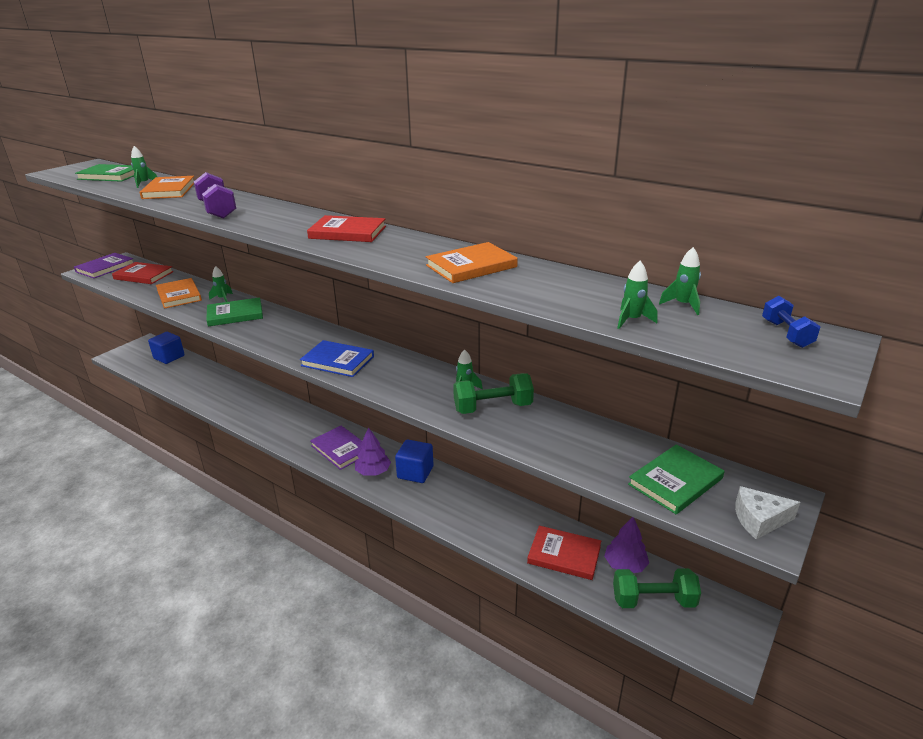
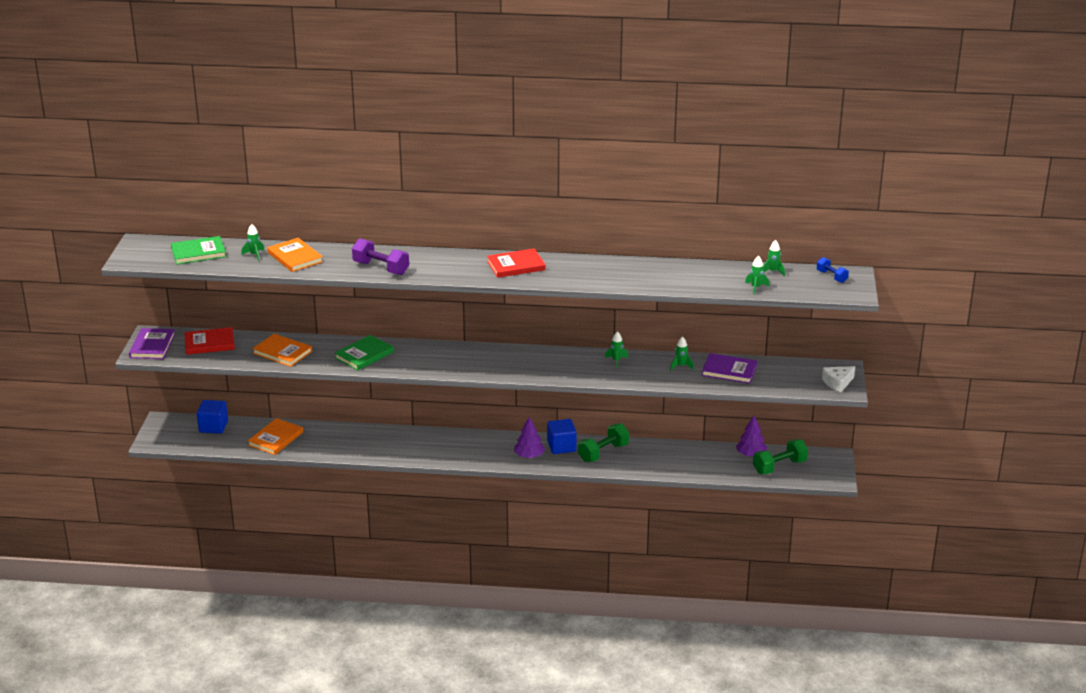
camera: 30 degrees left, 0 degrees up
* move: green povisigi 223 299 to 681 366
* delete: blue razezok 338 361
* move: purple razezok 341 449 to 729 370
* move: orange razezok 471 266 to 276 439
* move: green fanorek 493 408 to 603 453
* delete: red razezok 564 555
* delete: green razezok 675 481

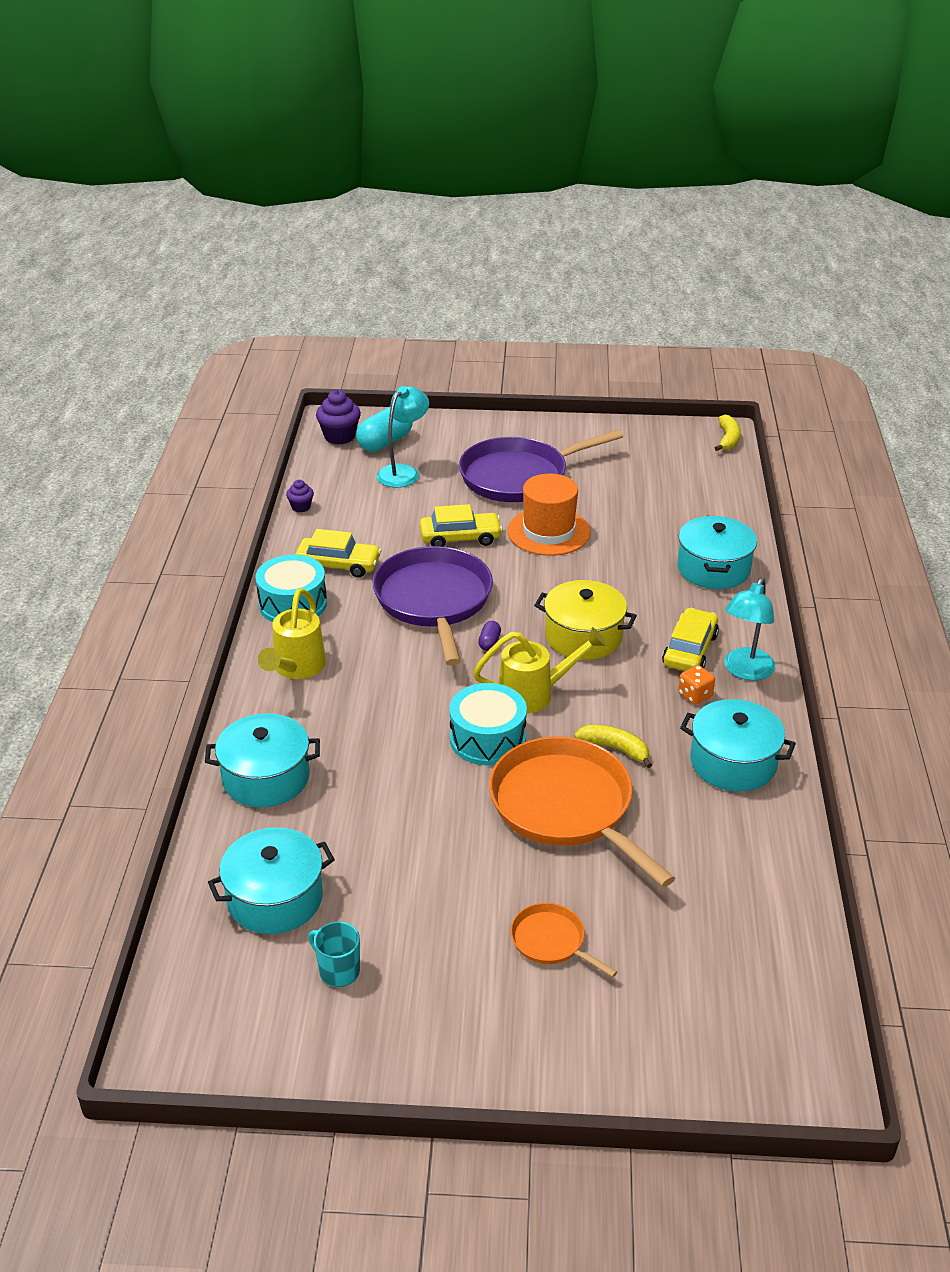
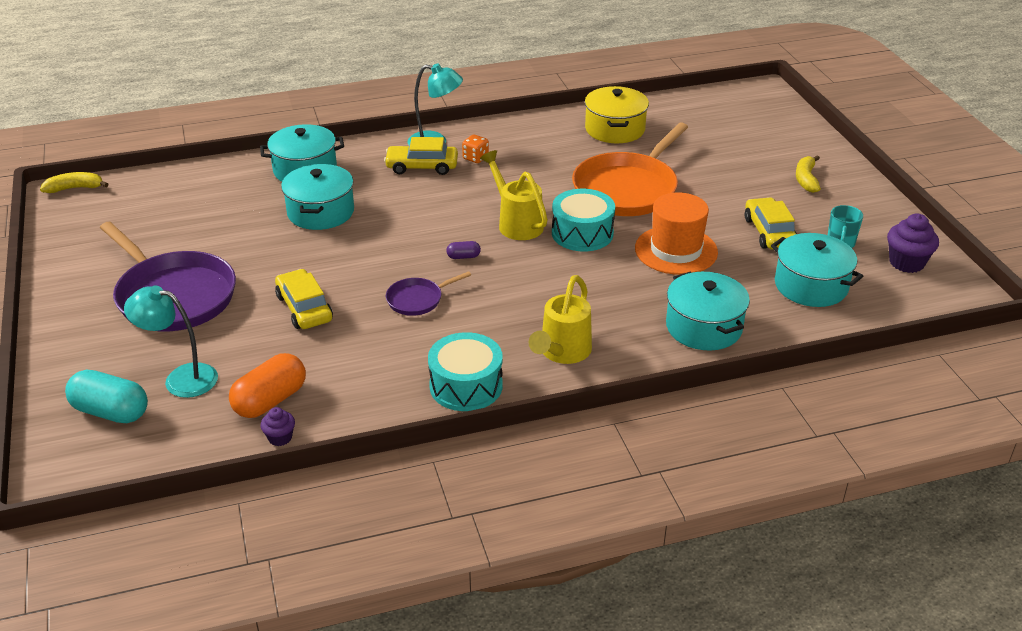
camera: 110 degrees left, 0 degrees up
* rotate: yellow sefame 296 669 = 562 353 120 degrees clockwise
* move: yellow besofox 338 564 to 769 232
* move: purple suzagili 339 436 to 906 263
* resize: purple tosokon 434 600 = 417 300 x0.47
* move: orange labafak 548 532 to 676 250
* delete: orange tosokon 551 941
* move: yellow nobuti 583 636 to 615 129
* move: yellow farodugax 615 748 to 806 179
* move: turquoise nobuti 733 762 to 321 212
* insert: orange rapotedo 270 400

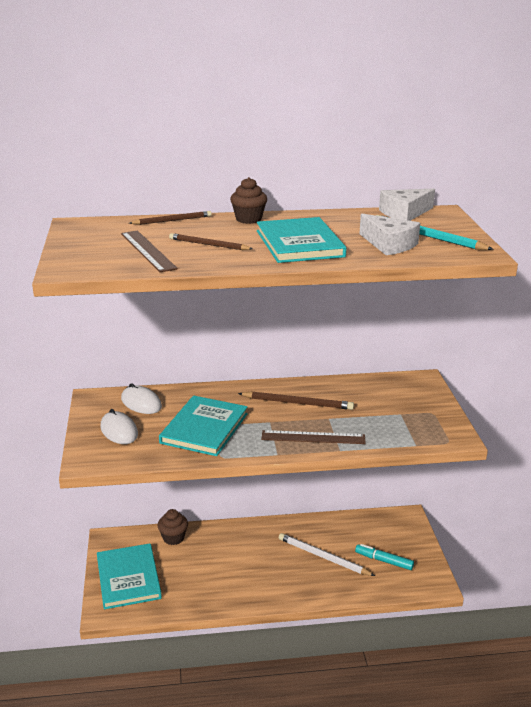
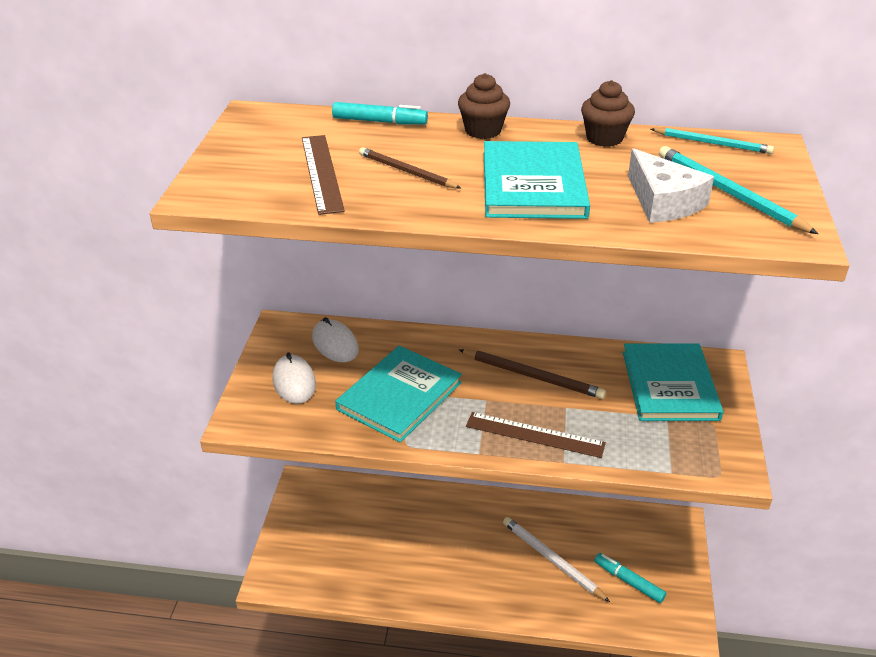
camera: 15 degrees right, 10 degrees up
* move: turquoise razezok 128 578 to 669 385
* replace: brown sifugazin 172 220 to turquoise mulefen 379 121
* move: brown suzagili 173 538 to 604 138
* replace: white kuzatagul 404 213 to turquoise sifugazin 712 143

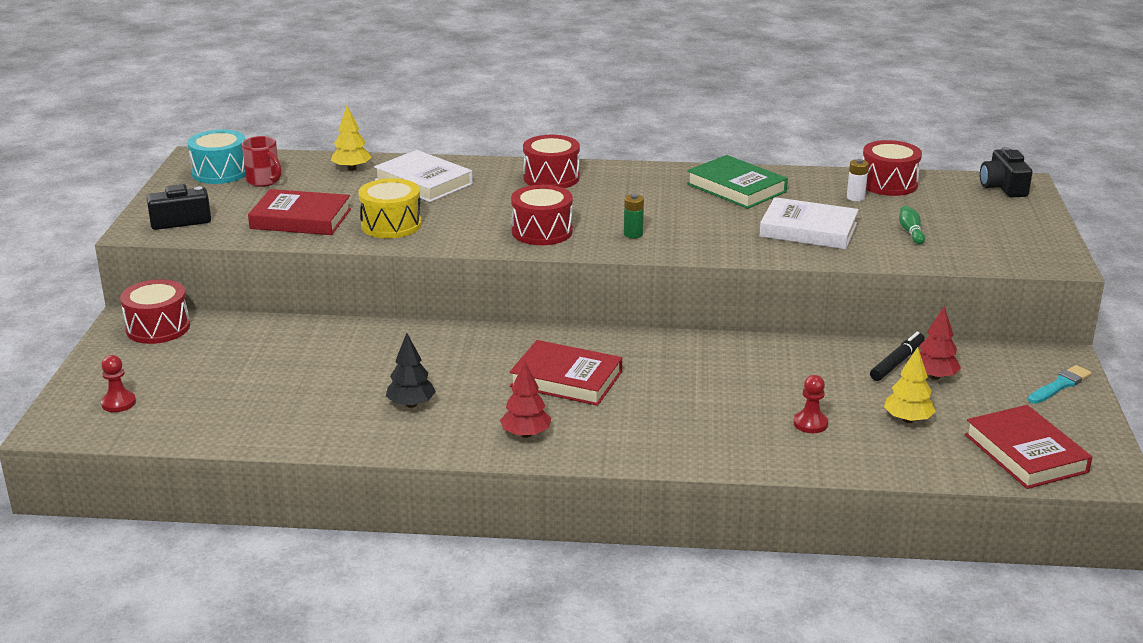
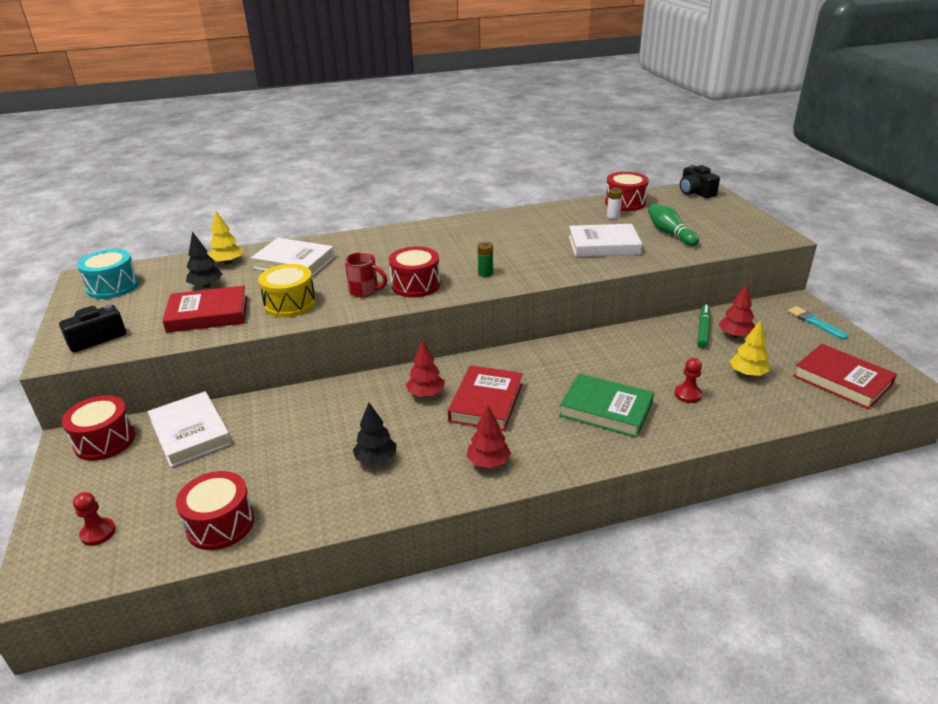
camera: 20 degrees left, 5 degrees up
* move: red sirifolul 264 181 to 365 291
* rotate: red razezok 566 379 = 486 402 75 degrees counterclockwise
* move: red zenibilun 551 178 to 220 524
* move: green razezok 736 188 to 606 409
* recolor: black mulefen 896 362 to green mulefen 703 330
* resize: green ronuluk 910 232 = 670 233 x1.62
* rotate: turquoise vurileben 1060 385 = 814 322 60 degrees counterclockwise
* insert: white razezok 190 433
* insert: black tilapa 206 286
* insert: red tilapa 426 394

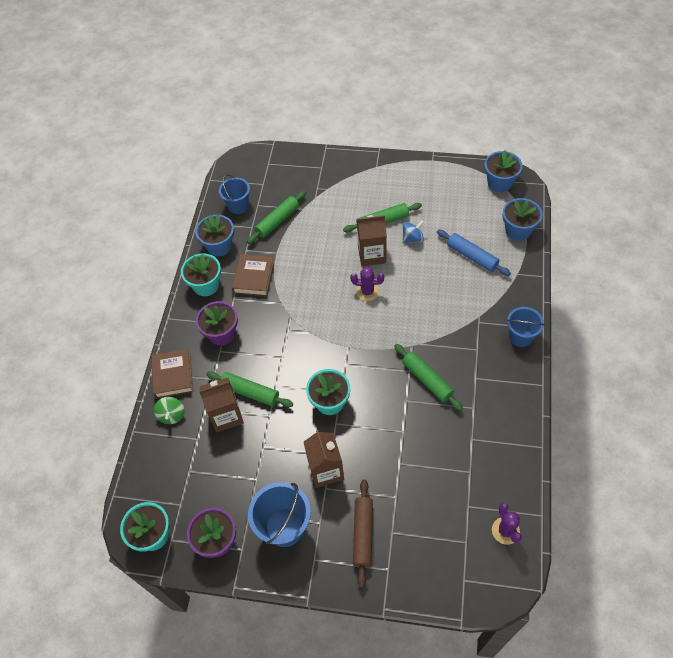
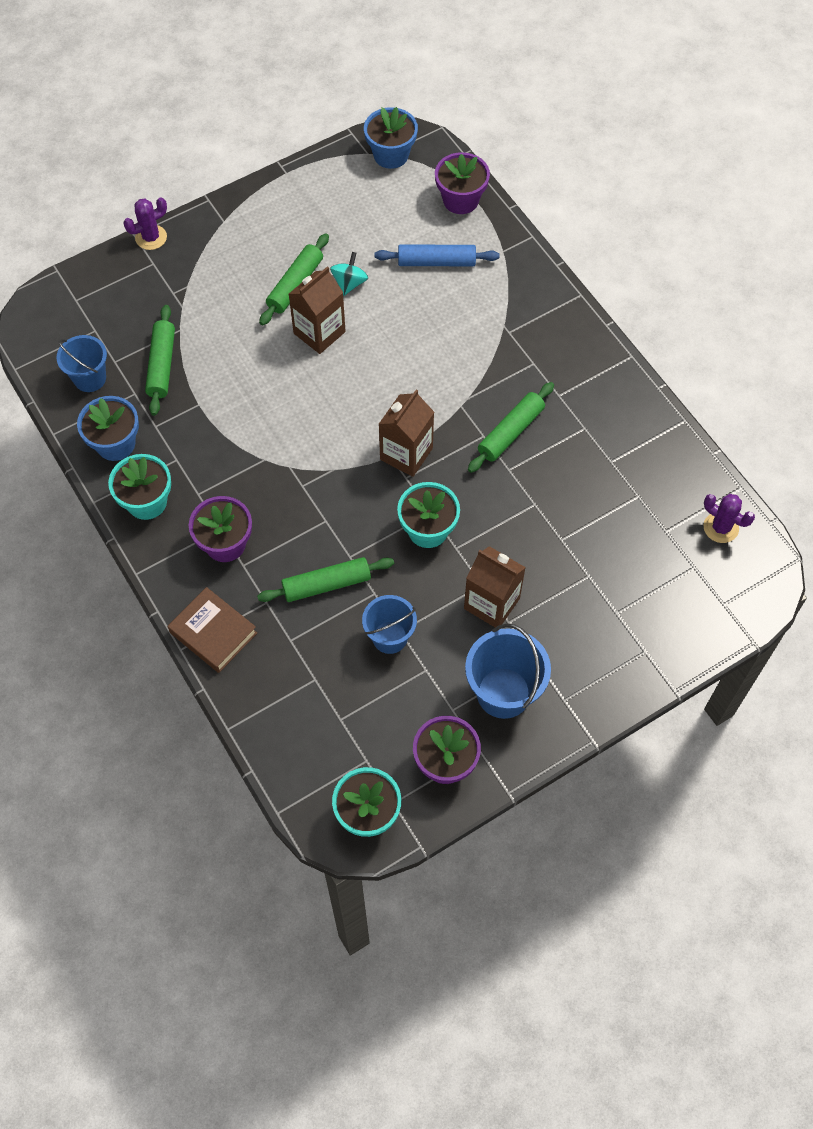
camera: 45 degrees left, 5 degrees up
* delete: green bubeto 172 415
* move: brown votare 226 415 to 406 454
* delete: brown razezok 254 278
* move: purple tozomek 367 291 to 151 237
* delete: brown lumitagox 363 534
* rotate: green lumitagox 427 380 = 511 432 60 degrees counterclockwise
* recolor: blue bubeto 412 238 to turquoise bubeto 349 283
* recolor: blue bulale 518 230 to purple bulale 460 200
* move: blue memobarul 520 337 to 390 637

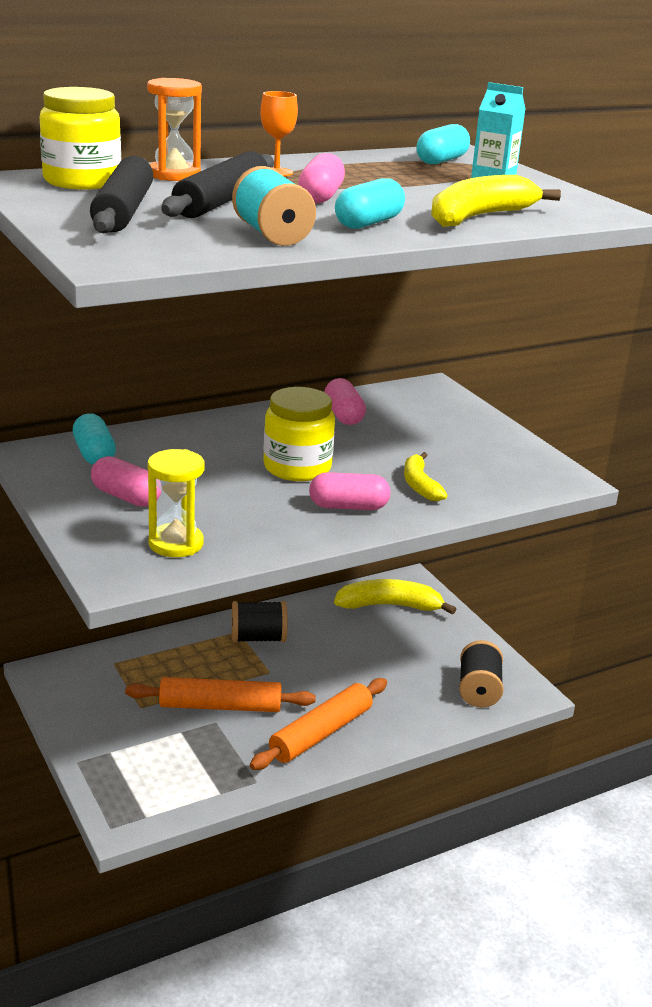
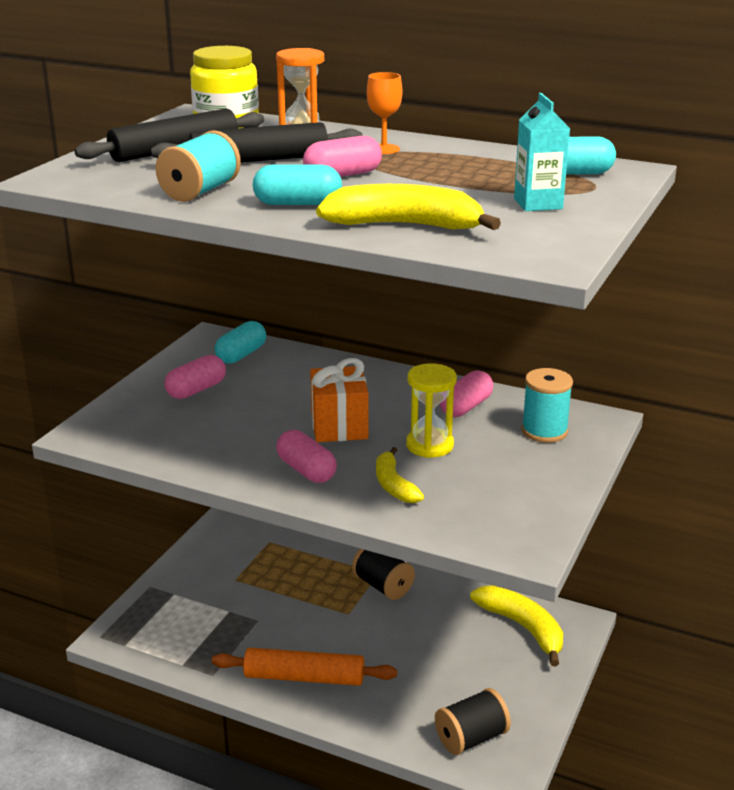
camera: 55 degrees right, 0 degrees up
* rotate: pink rapotedo 126 497 = 196 390 45 degrees clockwise
* delete: orange lumitagox 220 706
* move: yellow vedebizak 176 543 to 429 445
* replace: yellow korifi 297 467 to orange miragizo 339 426
* rotate: yellow farodugax 419 485 = 394 485 60 degrees counterclockwise
* insert: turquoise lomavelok 544 431

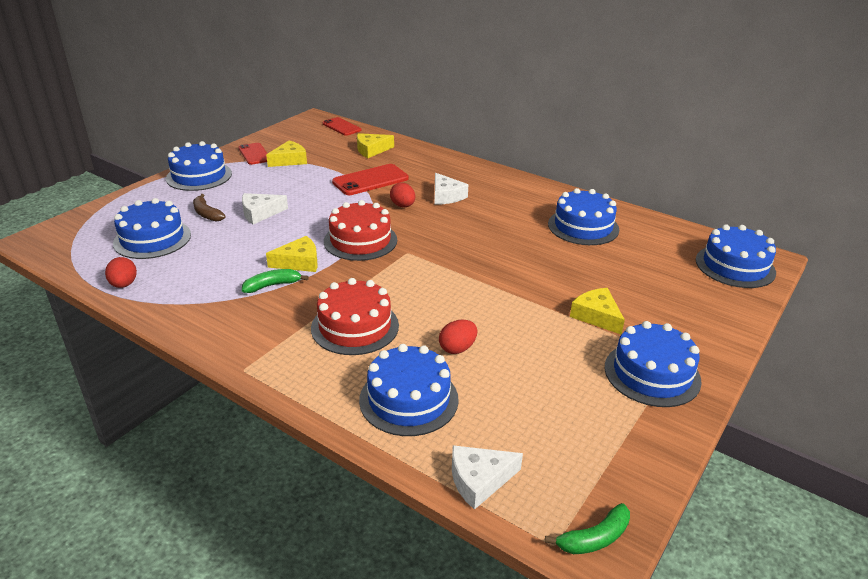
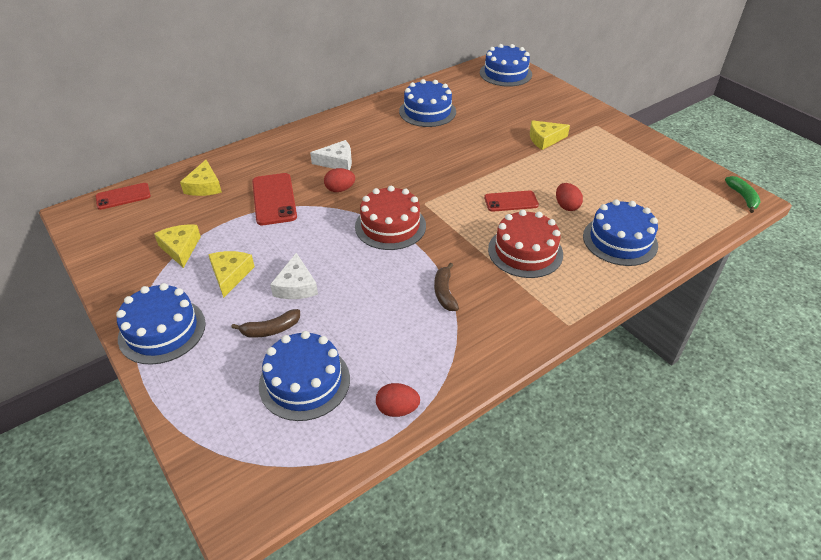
camera: 70 degrees left, 10 degrees up
* move: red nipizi 254 154 to 511 201
* recolor: green farodugax 272 285 to brown farodugax 444 293
* move: yellow kuzatagul 299 262 to 230 275
* delete: white kuzatagul 479 480
* delete: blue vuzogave 652 374

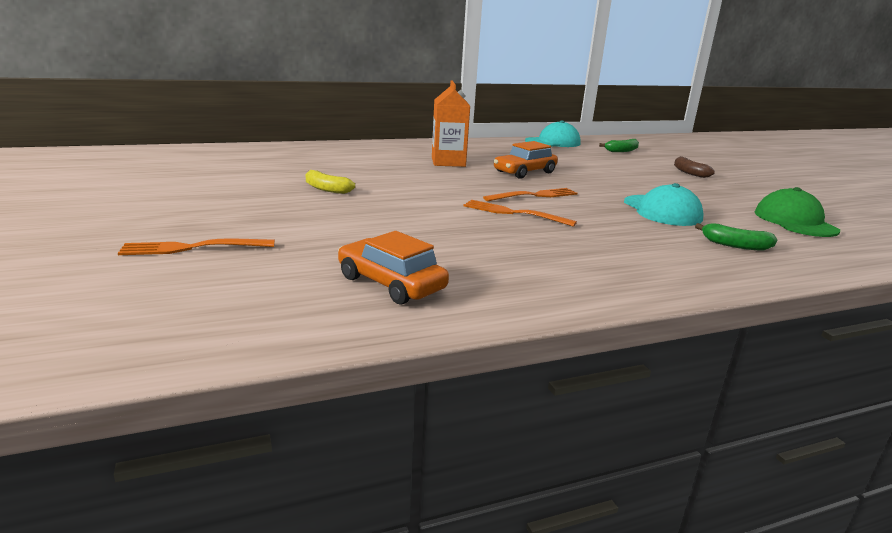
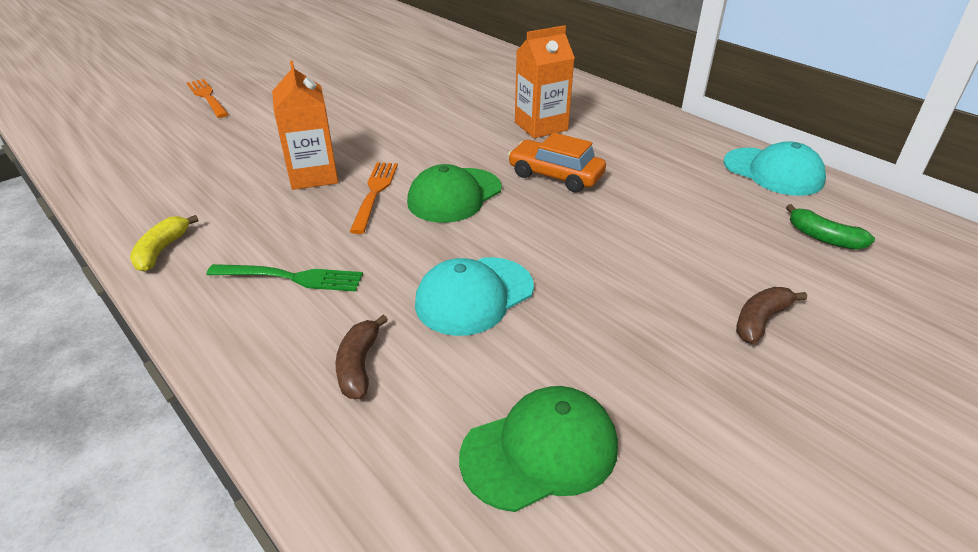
camera: 70 degrees right, 15 degrees up
* move: yellow farodugax 326 189 to 162 250
* delete: orange besofox 391 283
* replace: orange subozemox 534 195 to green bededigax 454 195
* recolor: green farodugax 735 245 to brown farodugax 359 365
* insert: green subozemox 291 277
* insert: orange votare 313 175

